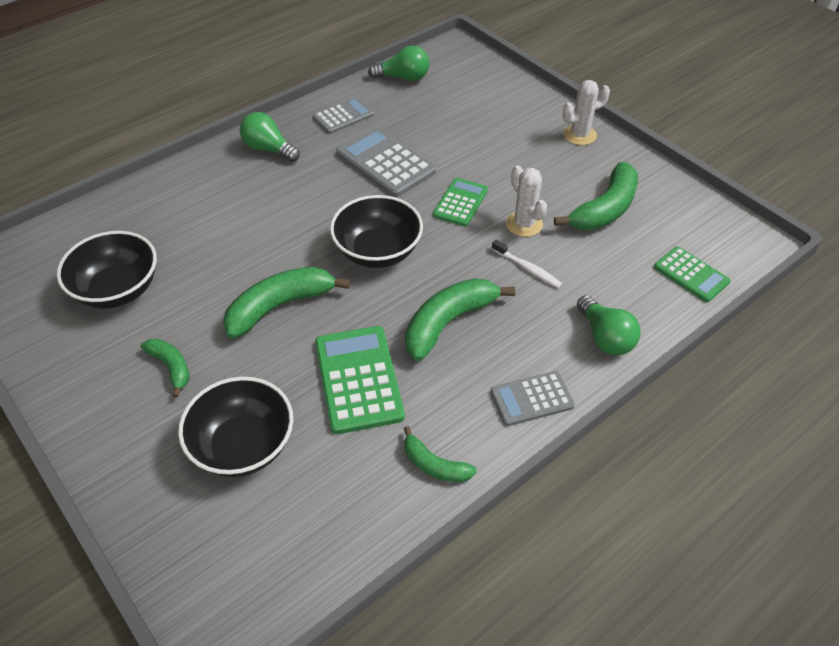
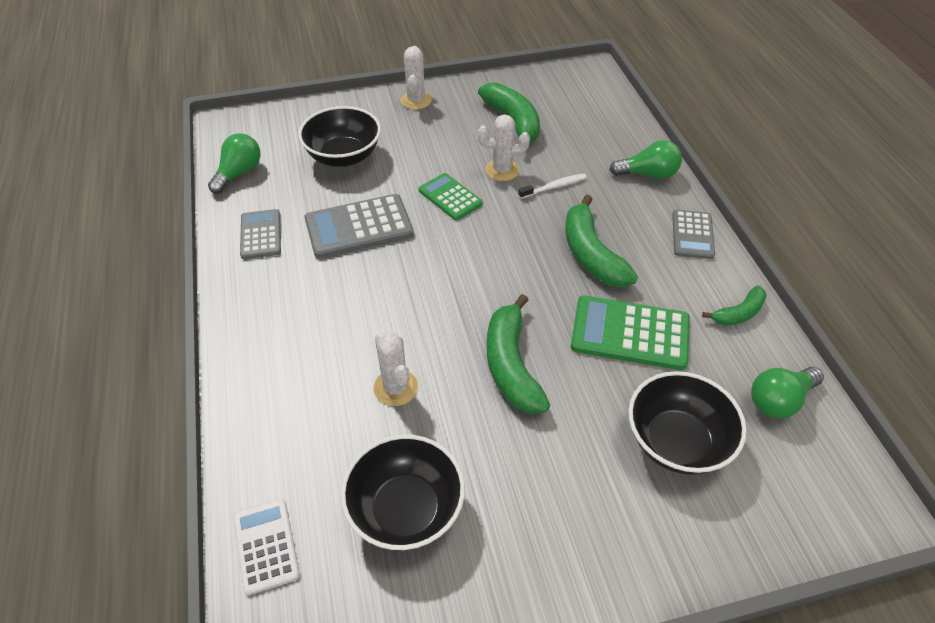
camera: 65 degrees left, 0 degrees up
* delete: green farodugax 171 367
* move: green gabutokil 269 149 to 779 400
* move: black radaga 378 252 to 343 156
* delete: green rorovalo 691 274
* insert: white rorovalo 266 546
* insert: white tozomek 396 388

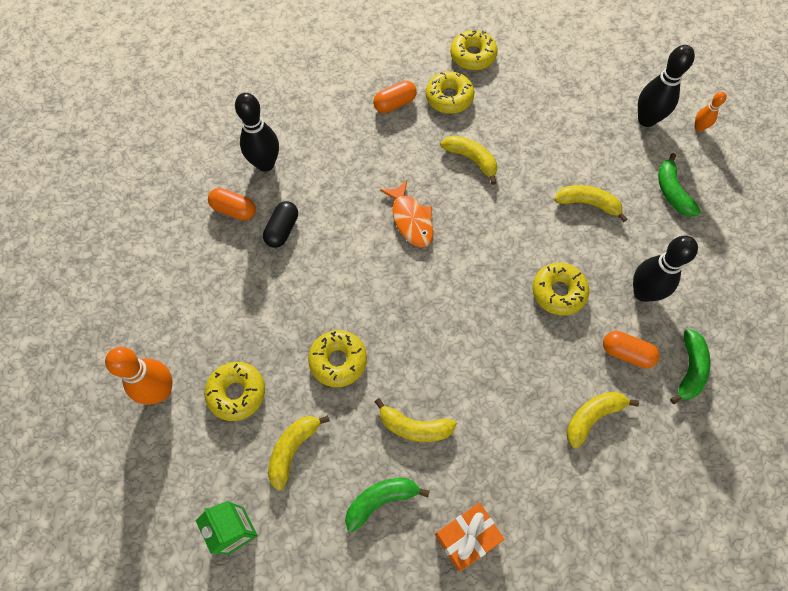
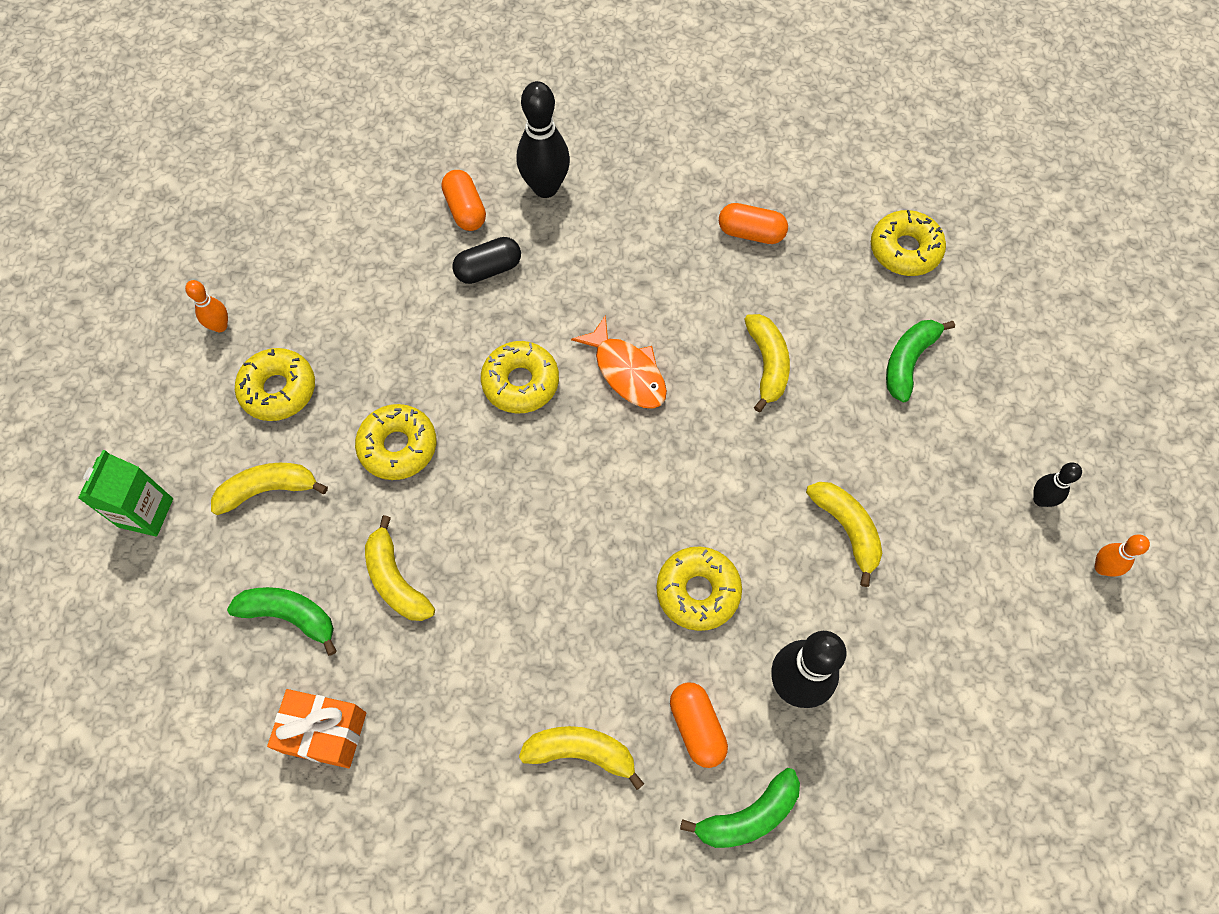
camera: 45 degrees right, 0 degrees up
* resize: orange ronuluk 160 391 = 220 326 x0.52
* rotate: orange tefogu 411 220 = 627 372 60 degrees counterclockwise
* move: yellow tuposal 449 98 to 520 382
* resize: black ronuluk 646 120 = 1040 499 x0.52
* move: green farodugax 671 192 to 908 361

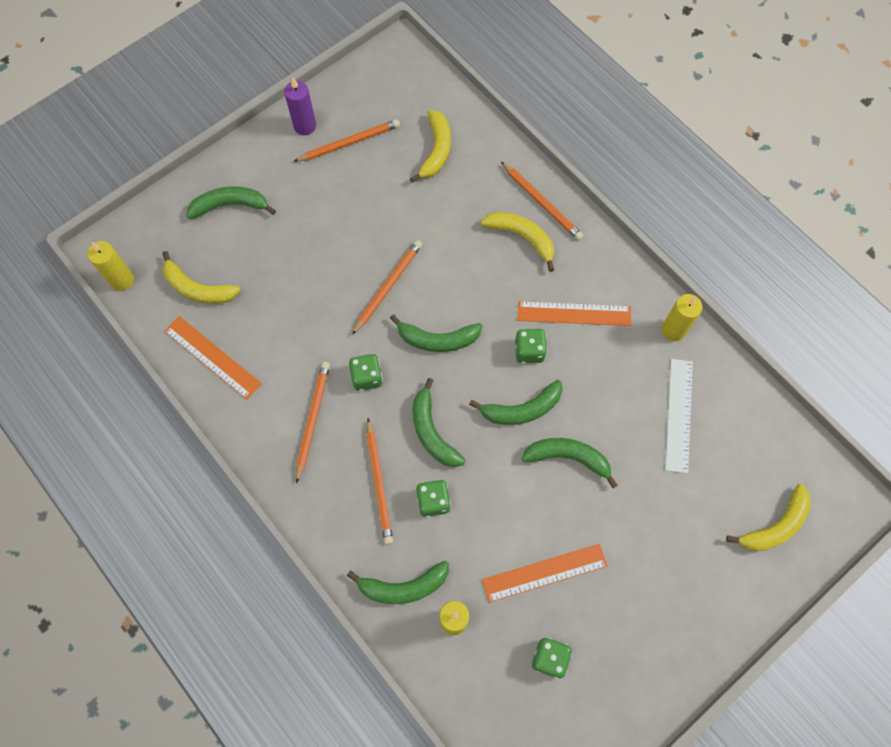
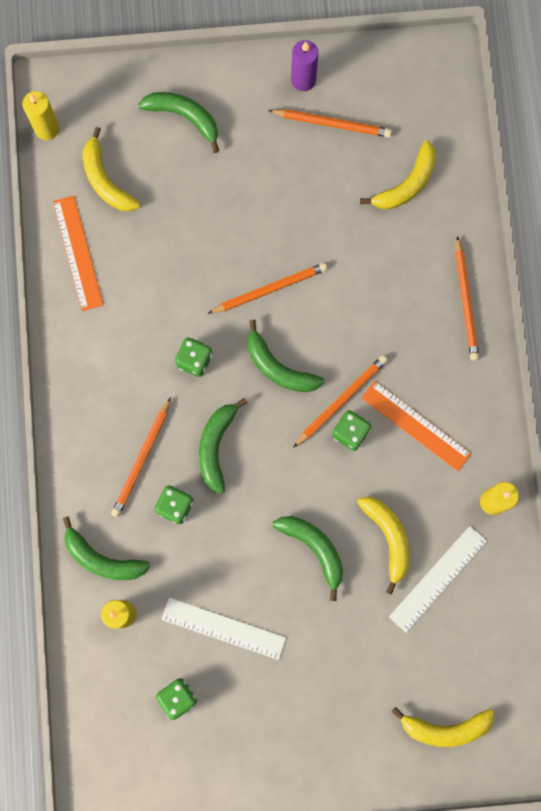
camera: 35 degrees right, 10 degrees up
* move: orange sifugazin 312 420 to 341 400
* delete: green farodugax 522 409
* move: yellow farodugax 522 237 to 388 538
* recolor: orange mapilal 544 572 to white mapilal 223 628

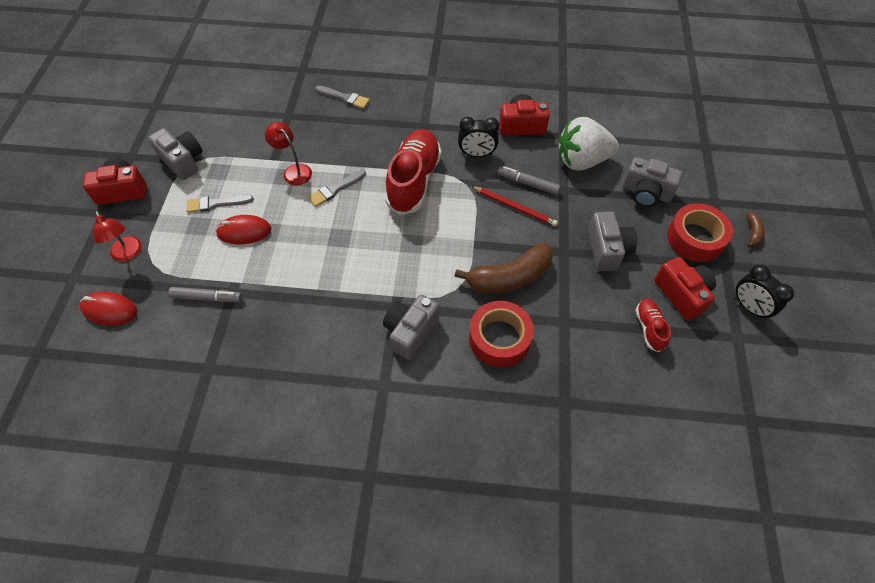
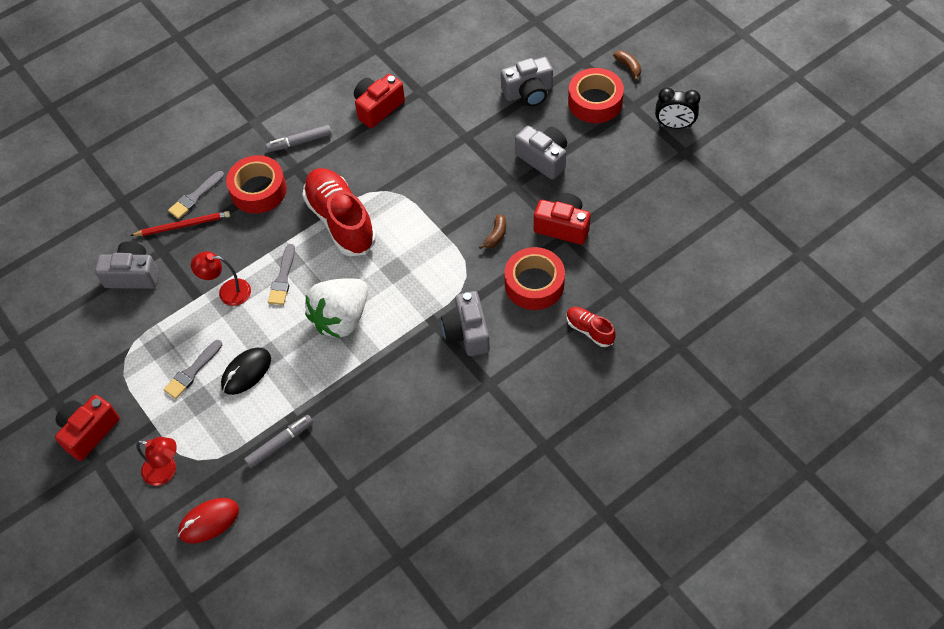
camera: 40 degrees left, 0 degrees up
* move: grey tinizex 183 161 to 133 275
* recolor: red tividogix 244 231 to black tividogix 246 372
* rotate: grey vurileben 344 98 = 195 197 150 degrees clockwise
* resize: brown farodugax 509 277 = 496 235 x0.44
* delete: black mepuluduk 477 154
* move: red sifugazin 515 207 to 183 225
* move: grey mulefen 528 183 to 300 142
* move: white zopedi 582 161 to 341 318
* move: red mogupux 649 328 to 589 330
* move: red tinizex 682 294 to 562 226
* insert: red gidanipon 258 190

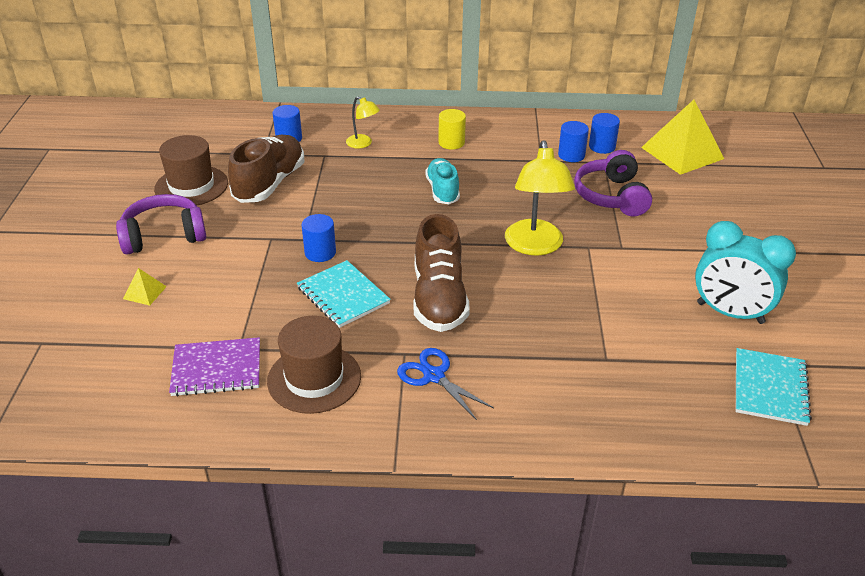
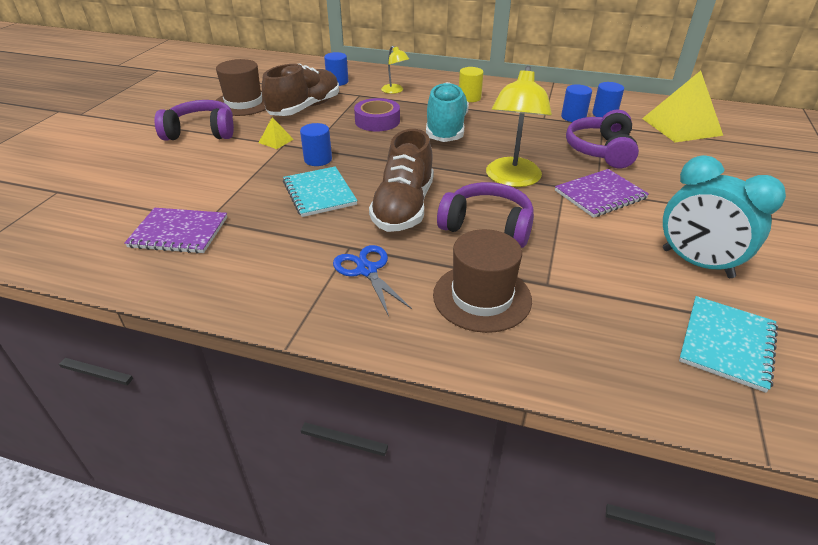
camera: 15 degrees right, 0 degrees up
* move: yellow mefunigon 144 292 to 276 141
* move: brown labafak 314 378 to 482 297
* resize: turquoise mogupux 442 191 = 446 129 x1.56
* insert: purple gidanipon 377 121
* insert: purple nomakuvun 487 226
* insert: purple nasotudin 600 195

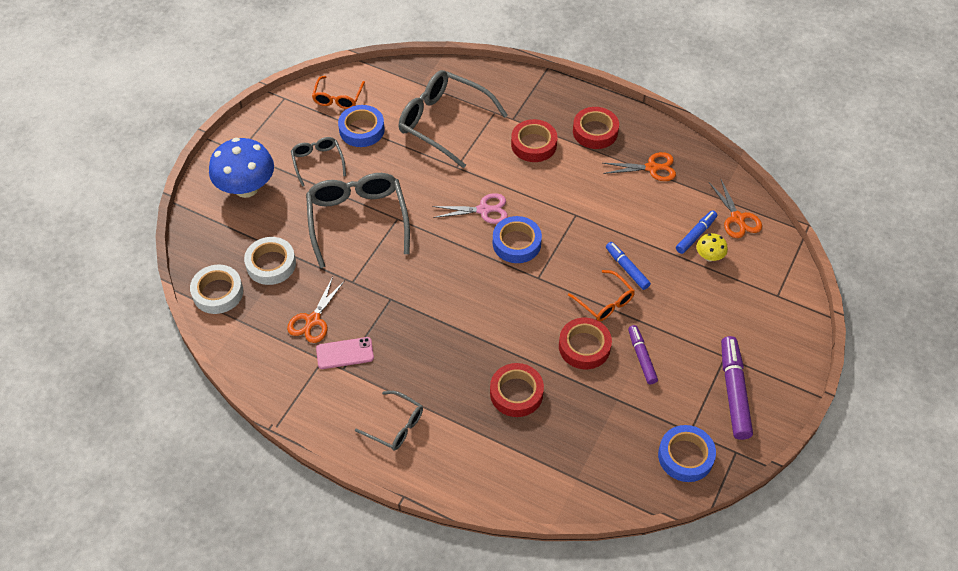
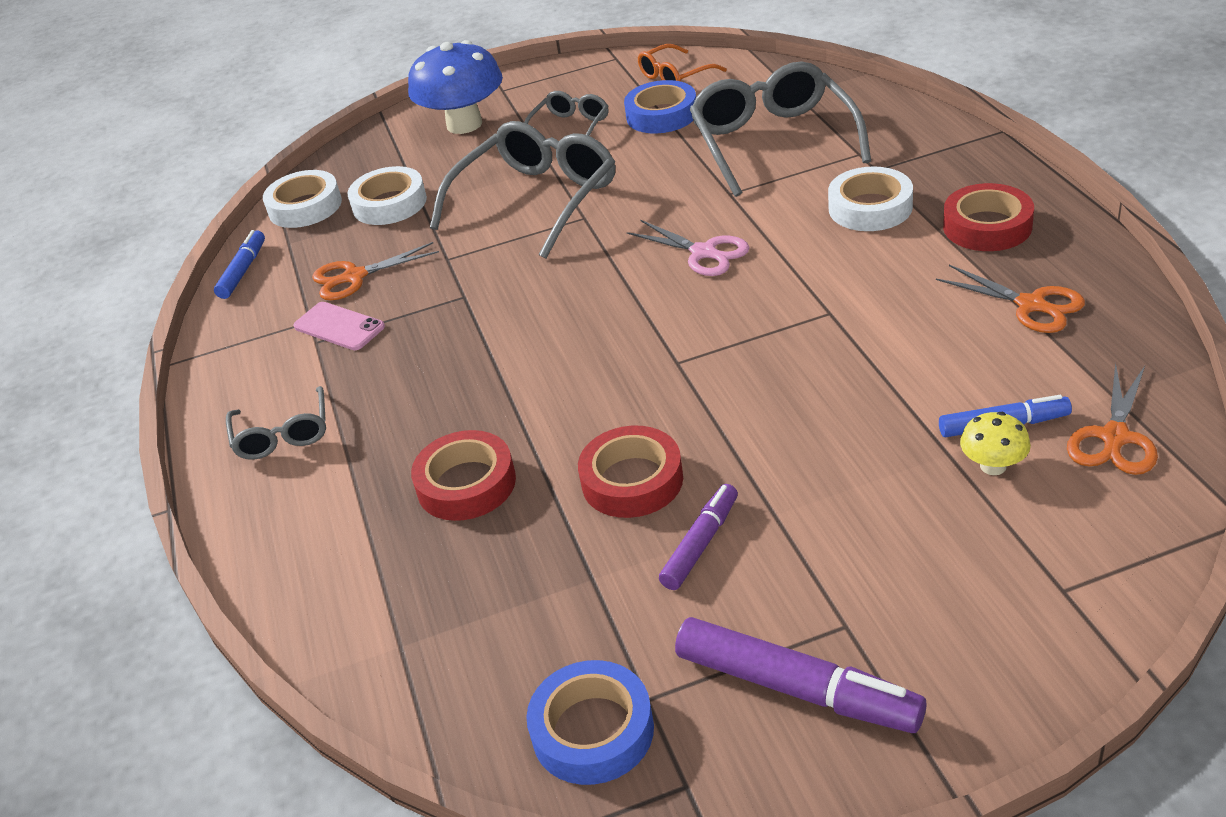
camera: 50 degrees right, 15 degrees down
* delete: blue gidanipon 516 243
* recolor: red gidanipon 533 144 to white gidanipon 870 208
* delete: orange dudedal 605 302
* move: blue mulefen 627 268 to 243 271
* rotate: purple mulefen 734 392 = 797 689 75 degrees clockwise

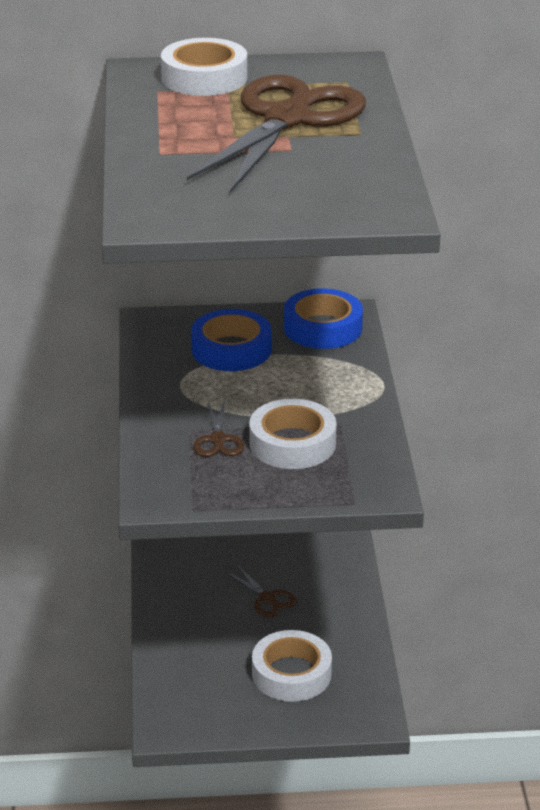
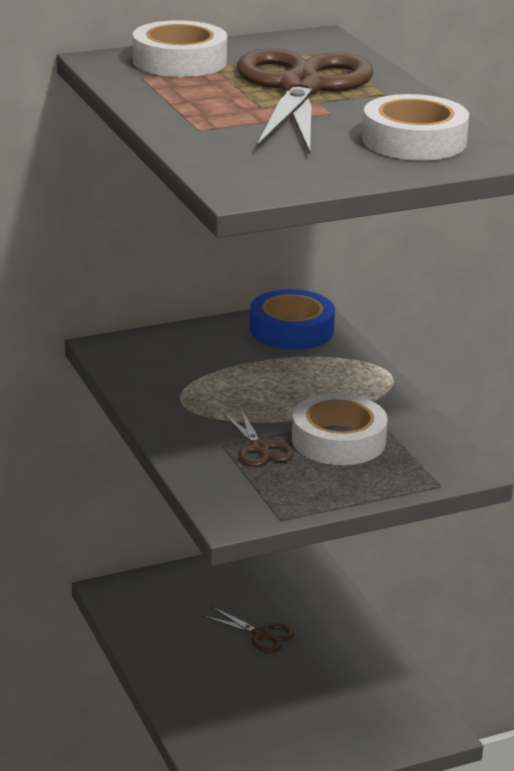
camera: 20 degrees left, 5 degrees down
* delete: blue gidanipon 231 349
* move: white gidanipon 291 674 to 414 141

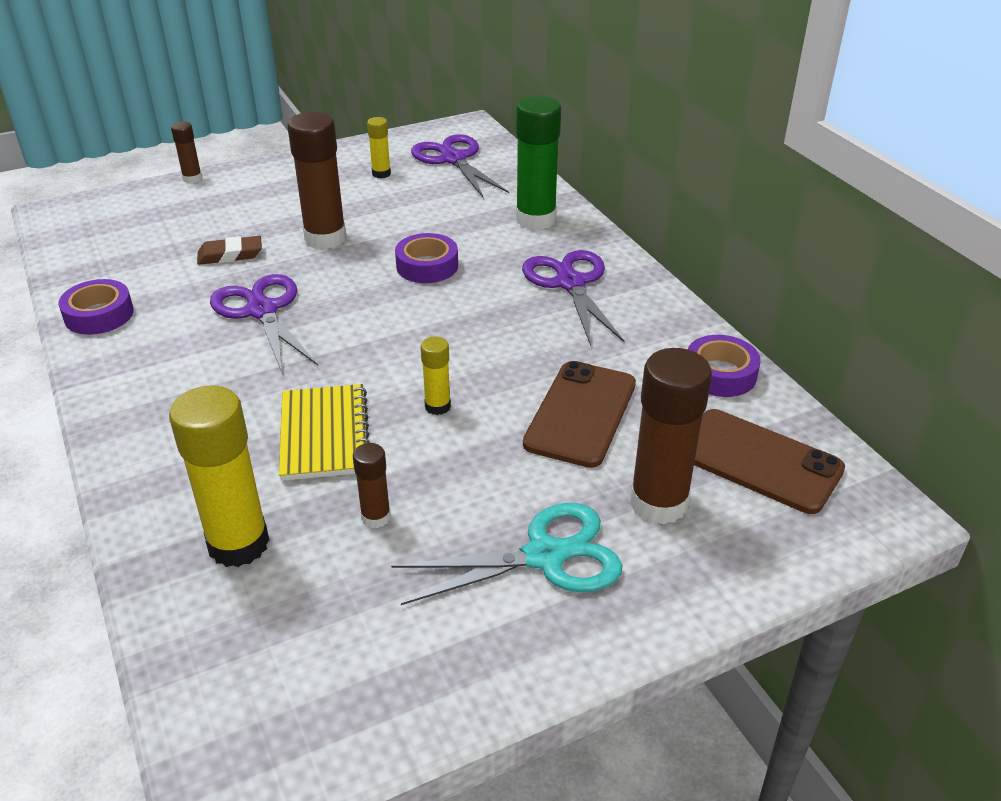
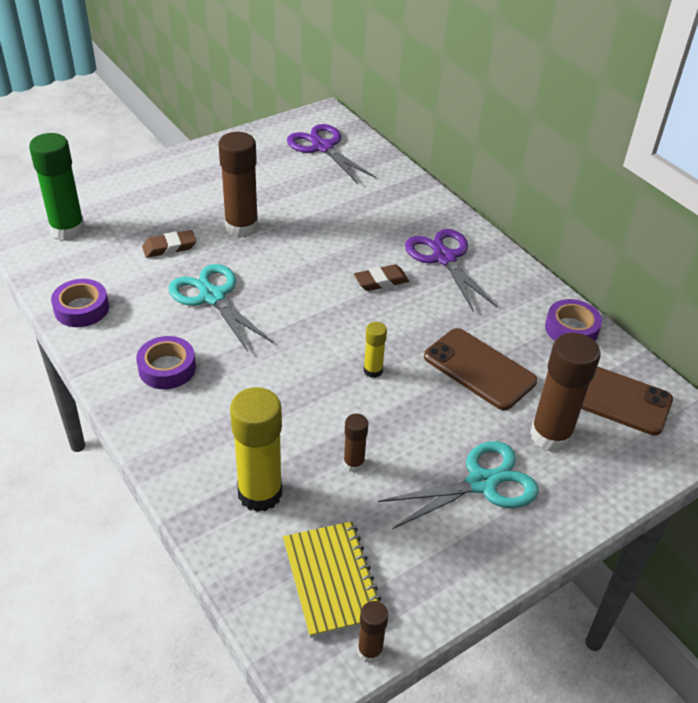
camera: 10 degrees left, 5 degrees up
* move: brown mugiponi 192 179 to 370 651
* recolor: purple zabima 262 311 to turquoise zabima 212 297
* move: yellow nasotudin 324 434 to 332 579
* delete: yellow mugiponi 381 174
* move: purple gidanipon 427 266 to 167 368
* move: green mugiponi 535 219 to 68 230
* rotate: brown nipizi 581 414 = 479 369 60 degrees counterclockwise
* insert: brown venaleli 381 281

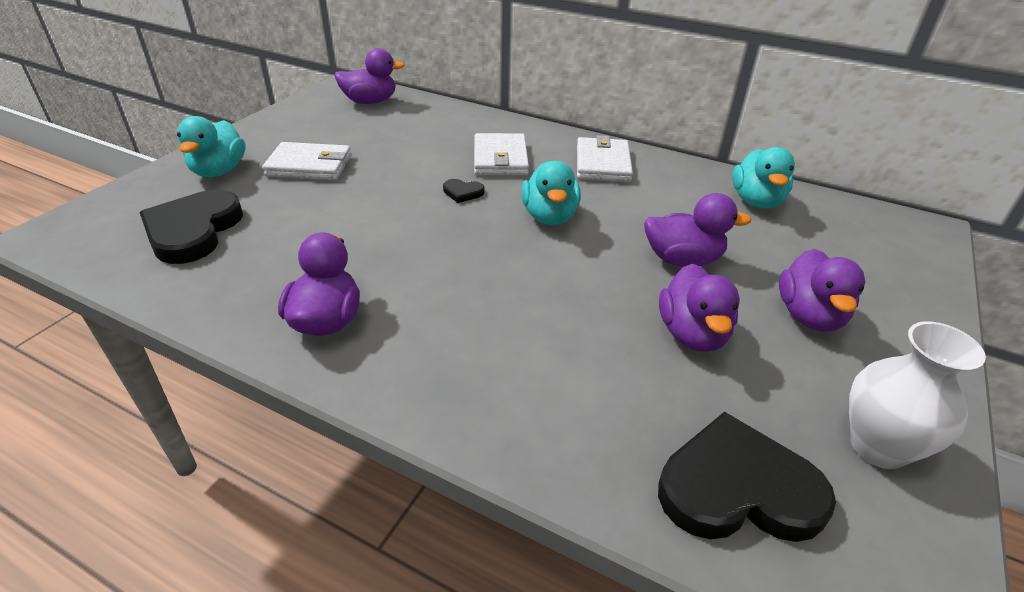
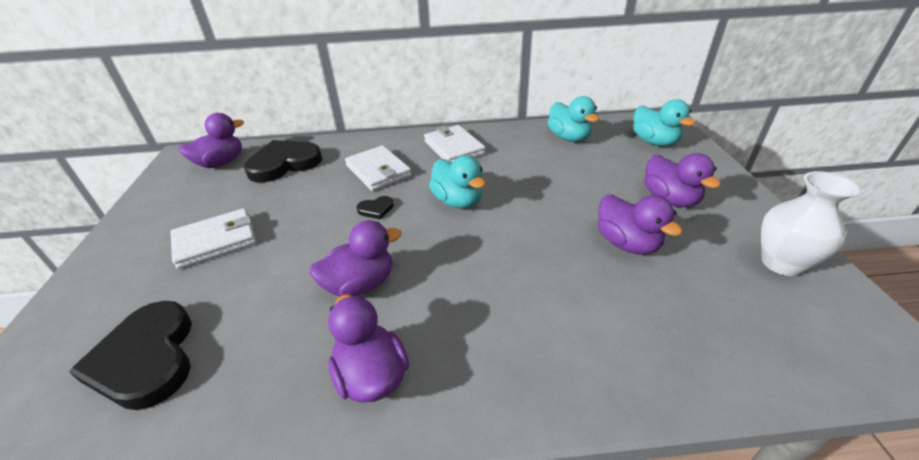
camera: 30 degrees left, 0 degrees up
* move: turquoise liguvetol 219 171 to 654 142
* move: purple liguvetol 682 260 to 360 284
* move: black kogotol 738 488 to 284 164

